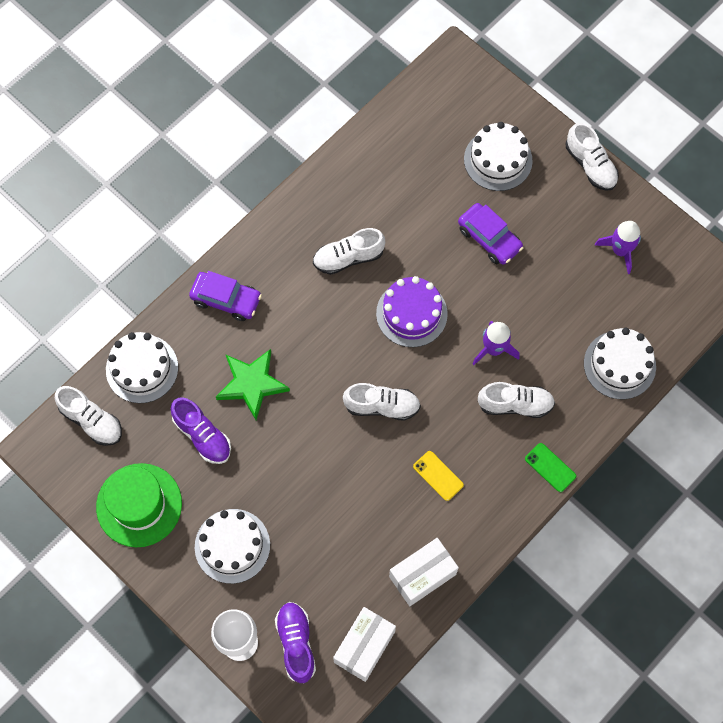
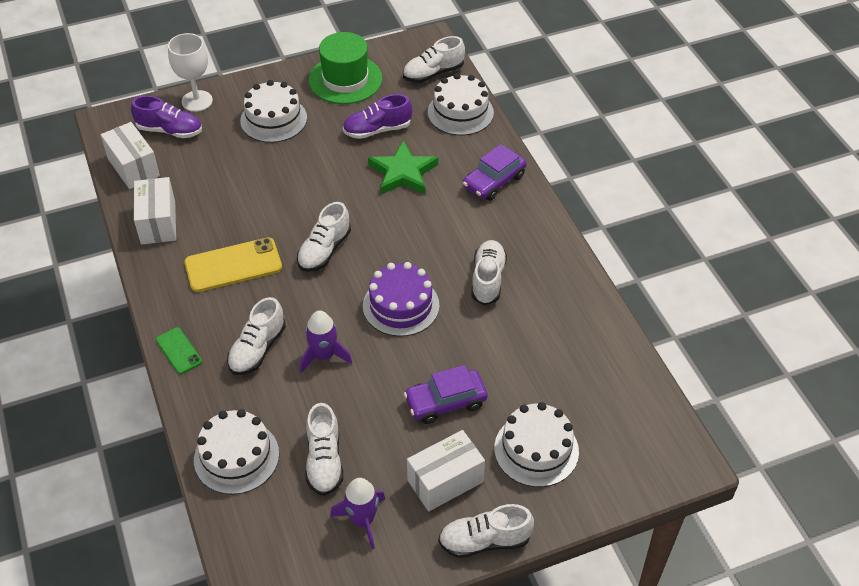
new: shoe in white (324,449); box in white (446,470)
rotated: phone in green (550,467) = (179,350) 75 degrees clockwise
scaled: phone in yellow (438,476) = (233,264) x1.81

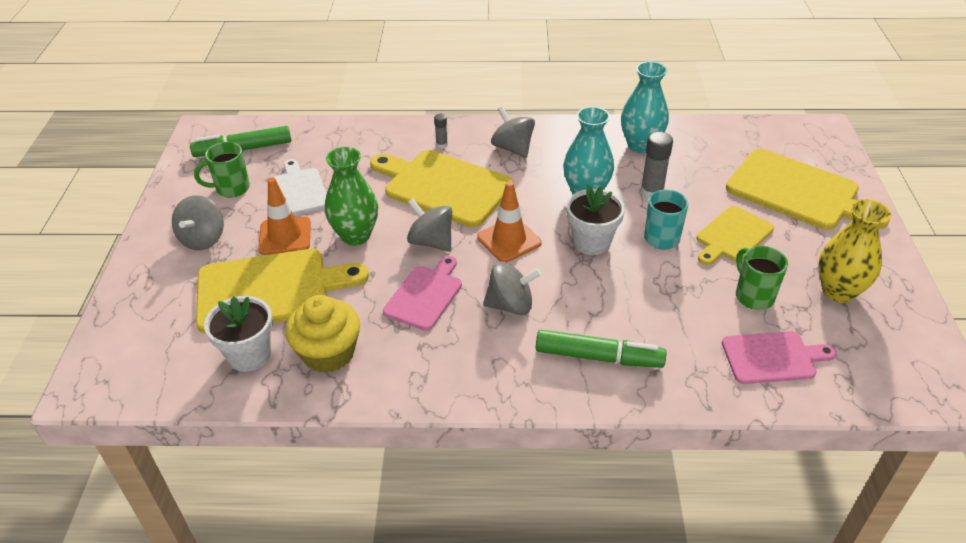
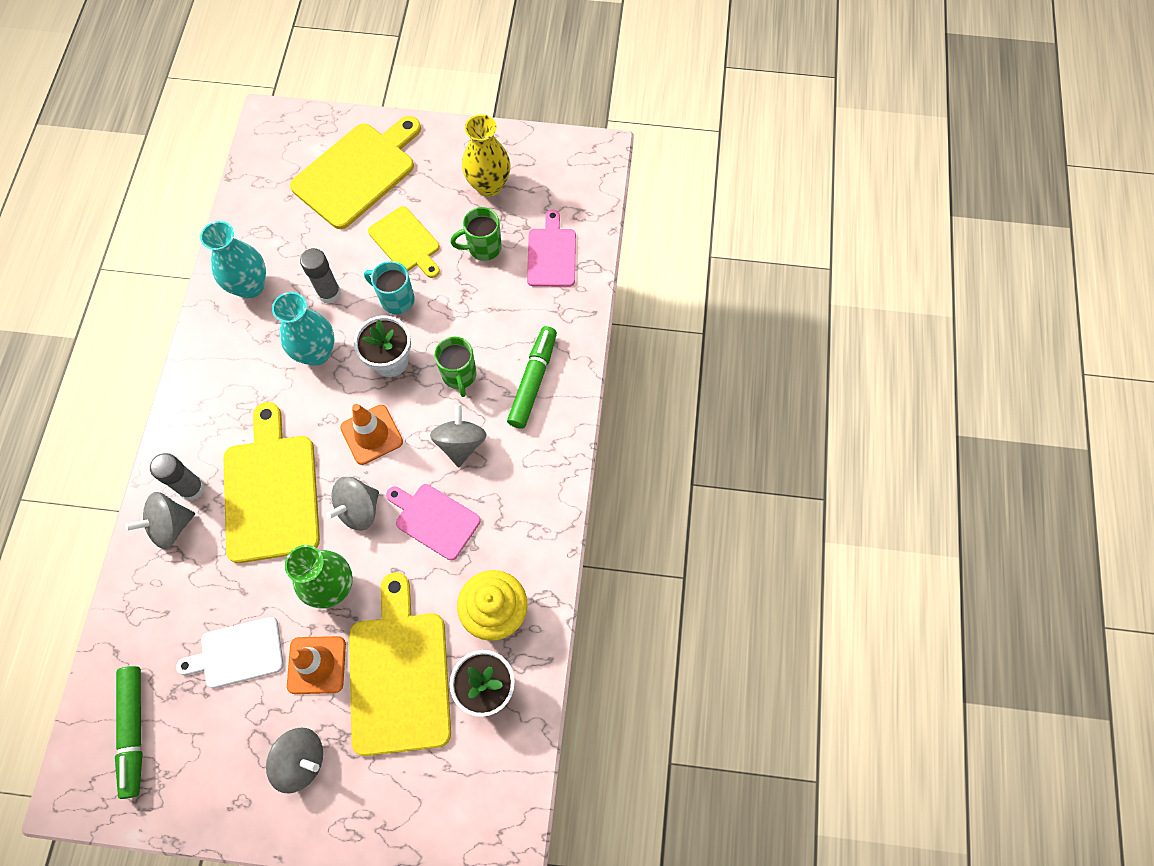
shifted: spinning top in grey (513,132) to (160,520); mug in green (222,169) to (455,367)
rotated: cutting board in yellow (442,188) = (272,482) 135 degrees clockwise
scaled: glue stick in grey (441,131) = (177,477) x1.82

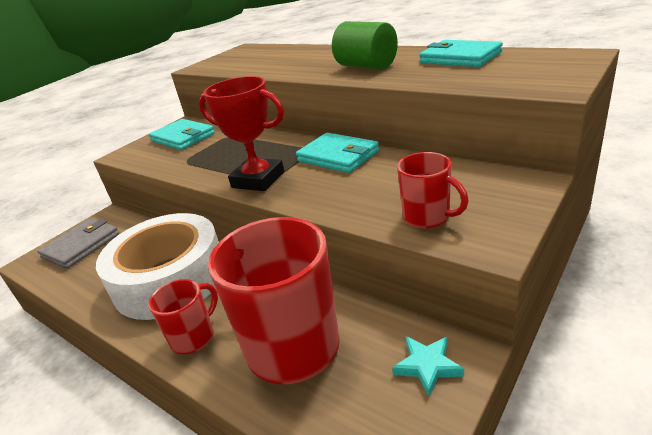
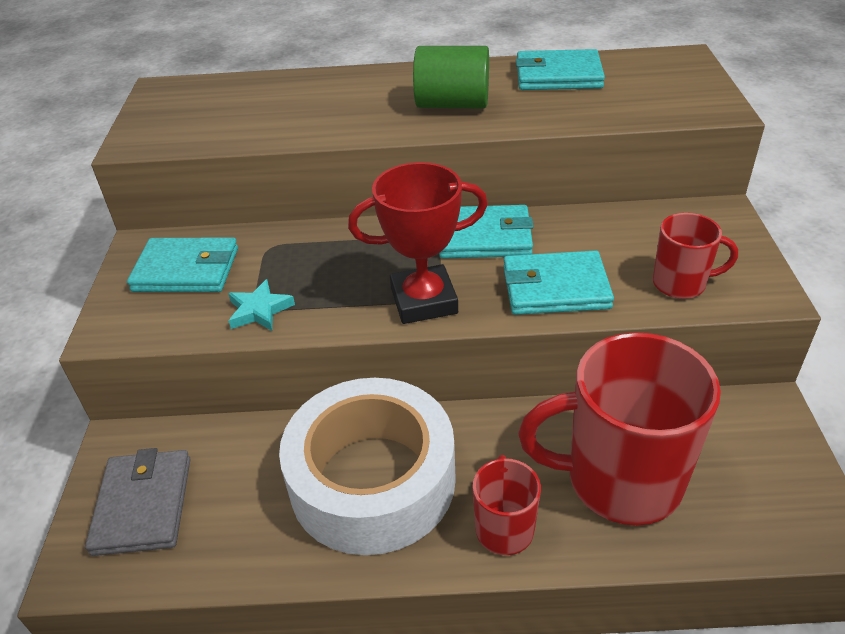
new: wallet in turquoise (558,283)
shifted: star in turquoise (428,366) to (261,305)

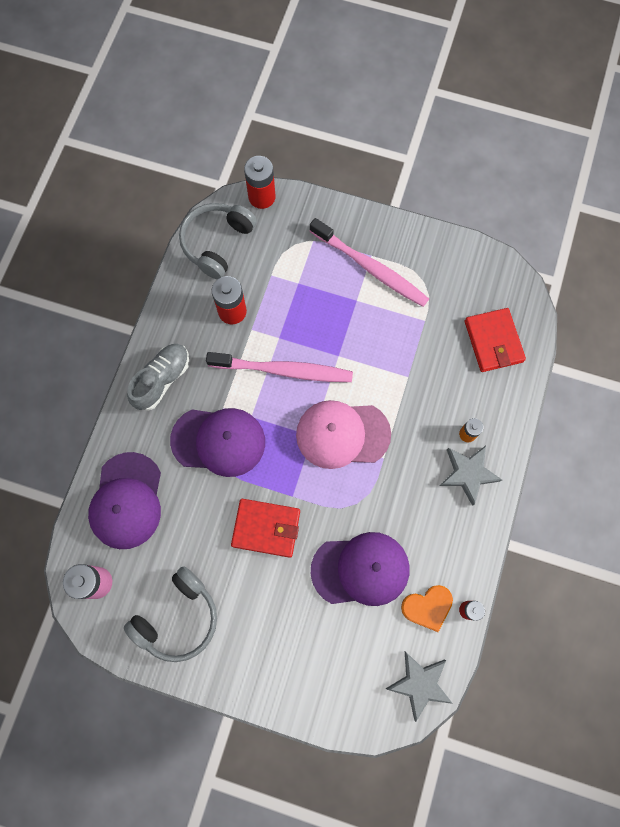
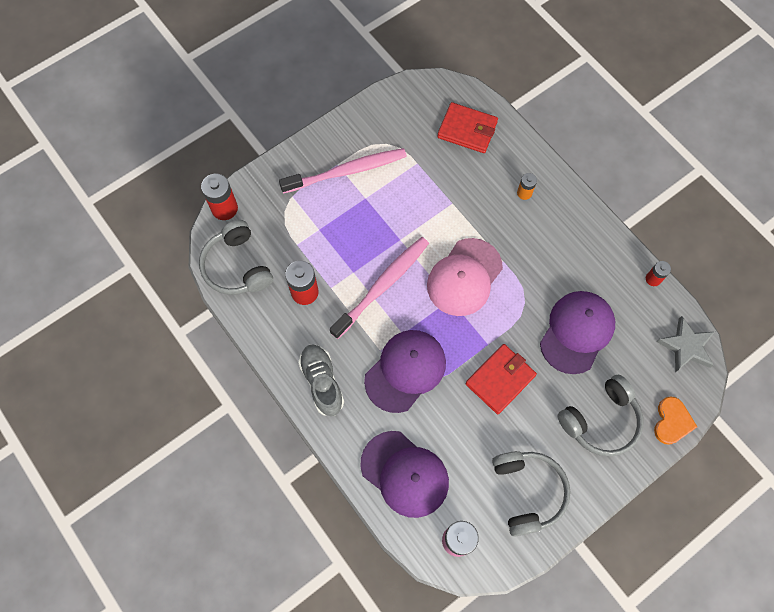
gone: star in grey (471,476)
new: headphones in grey (600,415)
shifted: heart in orange (427,608) to (675,421)

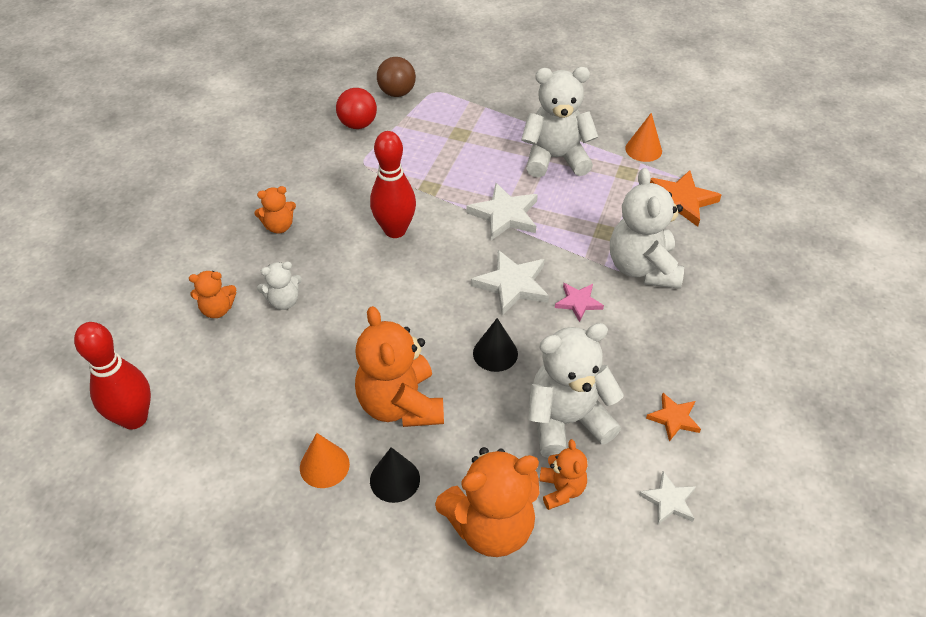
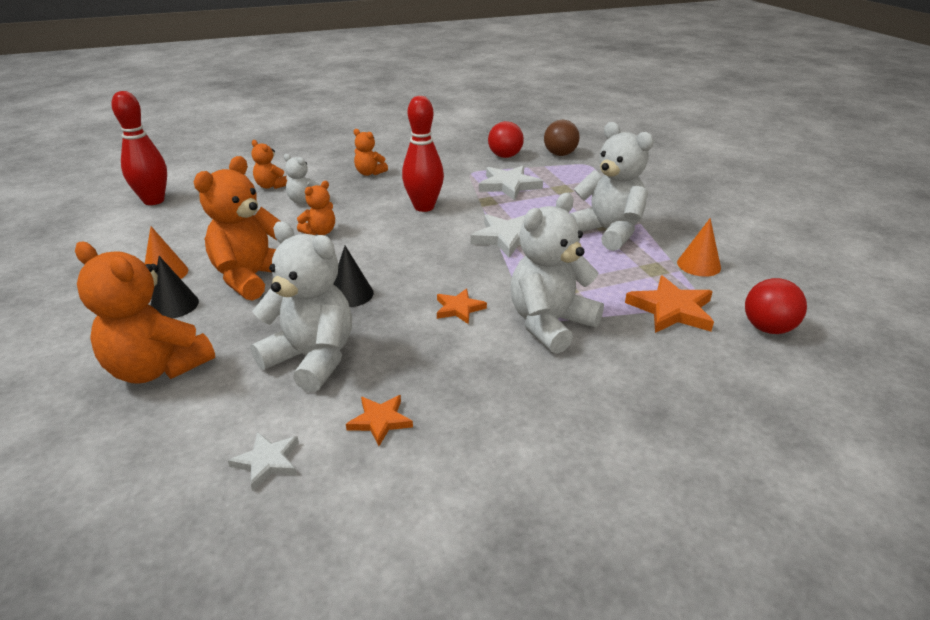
new: ball in red (776,306)
shifted: teddy bear in orange (563,474) to (316,208); star in white (510,282) to (511,183)
repainted: star in pink (579,302) to star in orange (462,306)

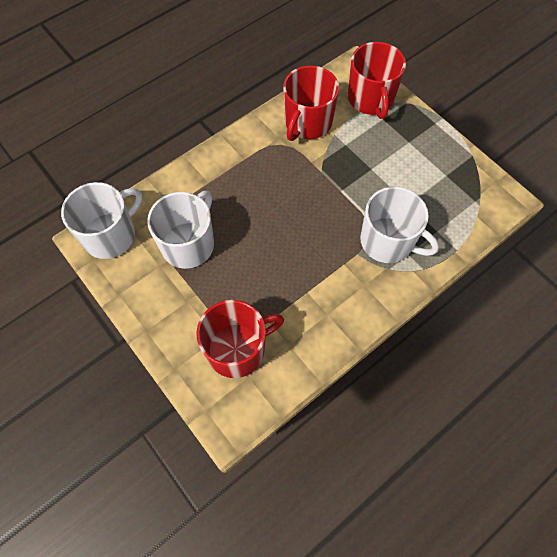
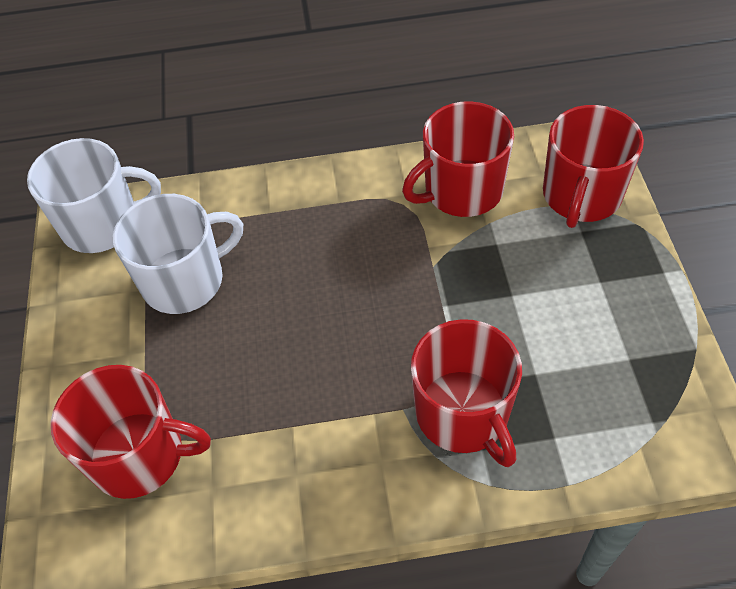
repainted: mug in white (399,225) to mug in red (466,393)

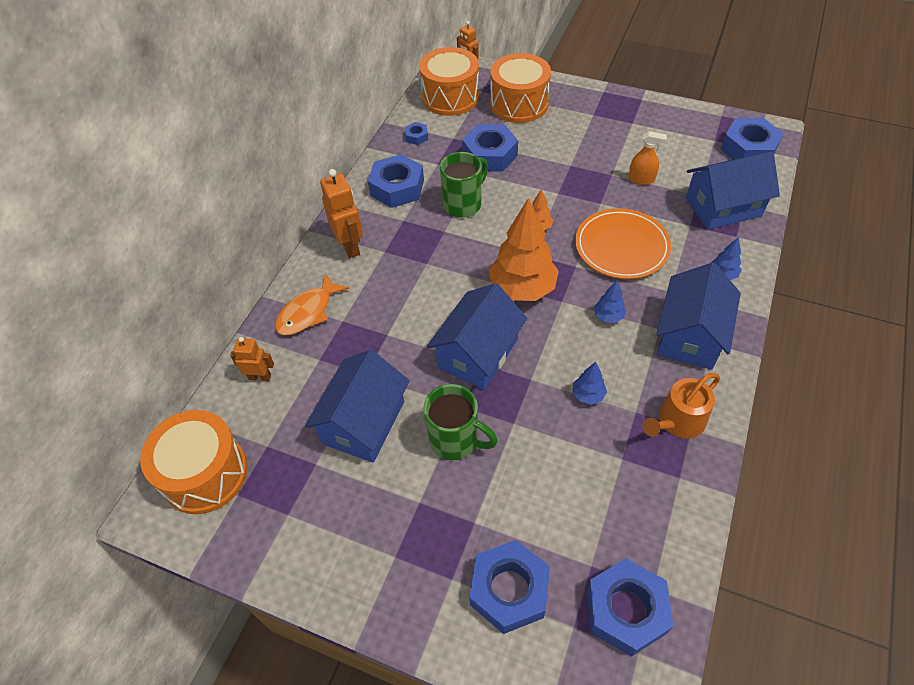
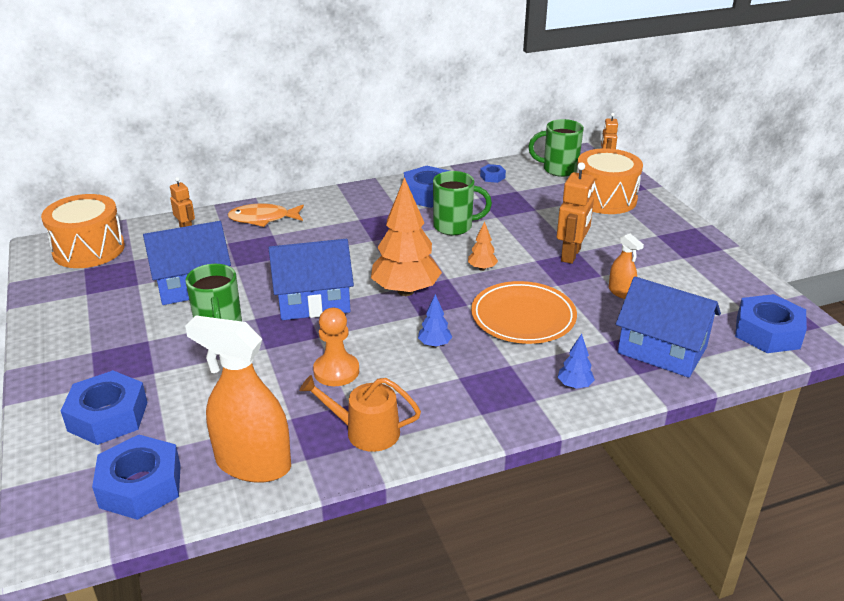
gone: nut in blue (490,148); house in blue (698,316)
new: spray bottle in orange (238,399)
shifted: robot in orange (341,213) to (575,213)
swapped: tree in blue (589,383) to pawn in orange (336,347); drum in orange (449,81) to mug in green (556,148)

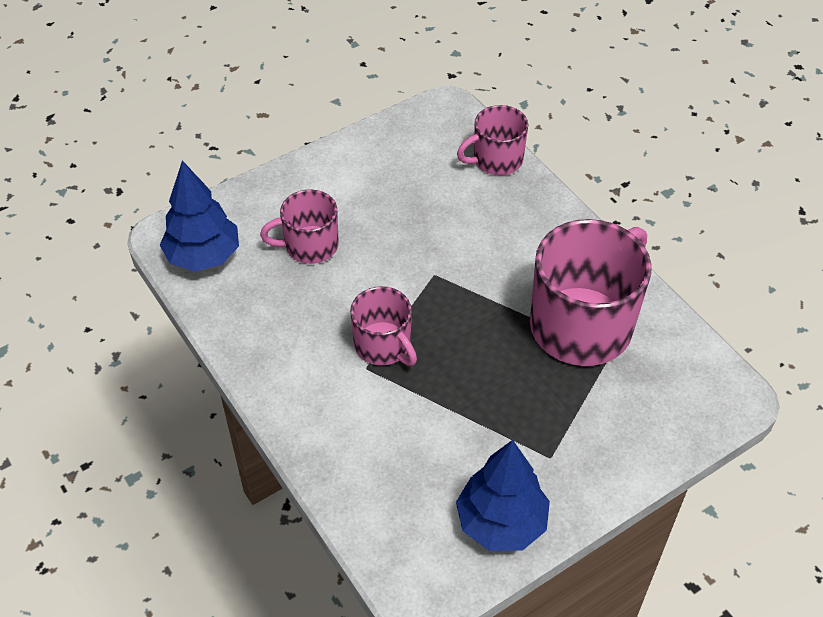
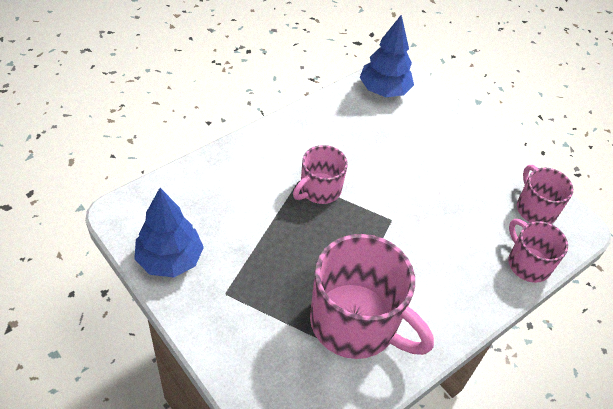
shifted: mug in pink (299,226) to (545,194)

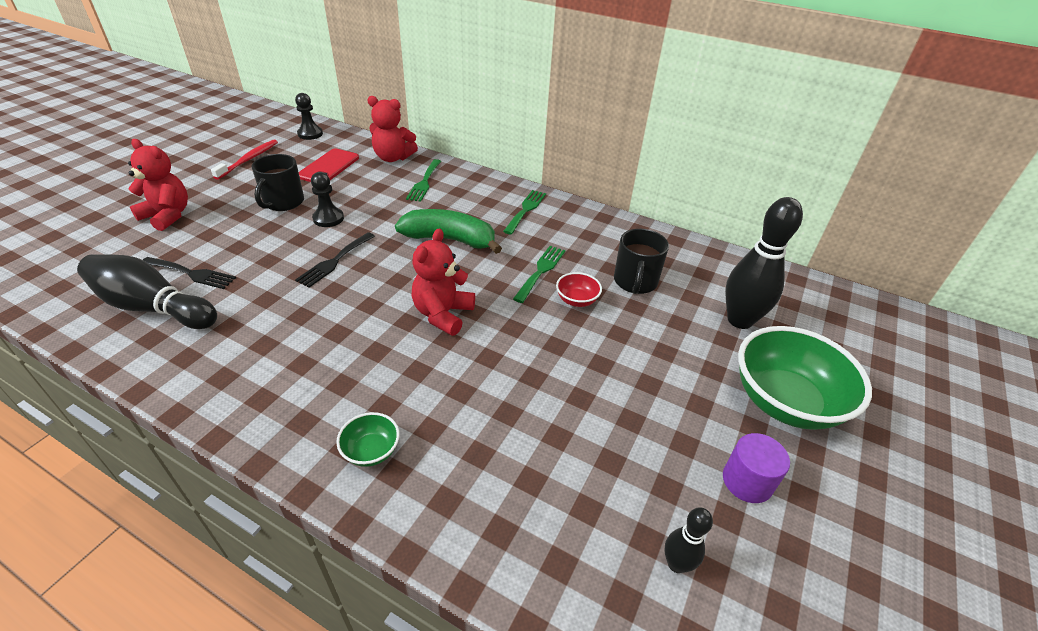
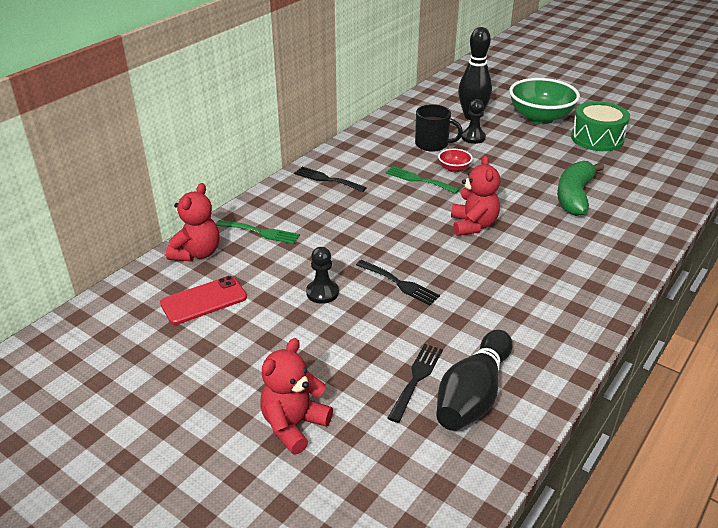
gone: toothbrush in red (244,160); mug in black (278,182); bowl in green (368,439); bowling pin in black (689,540)
shifted: pawn in black (309,116) to (473,121); banana in green (448,231) to (580,188)
swapped: cylinder in purple (756,468) to drum in green (600,126)
repainted: fork in green (524,212) to fork in black (330,179)
rotated: phone in red (329,165) = (203,300) 60 degrees counterclockwise; teddy bear in red (443,282) = (475,196) 120 degrees counterclockwise

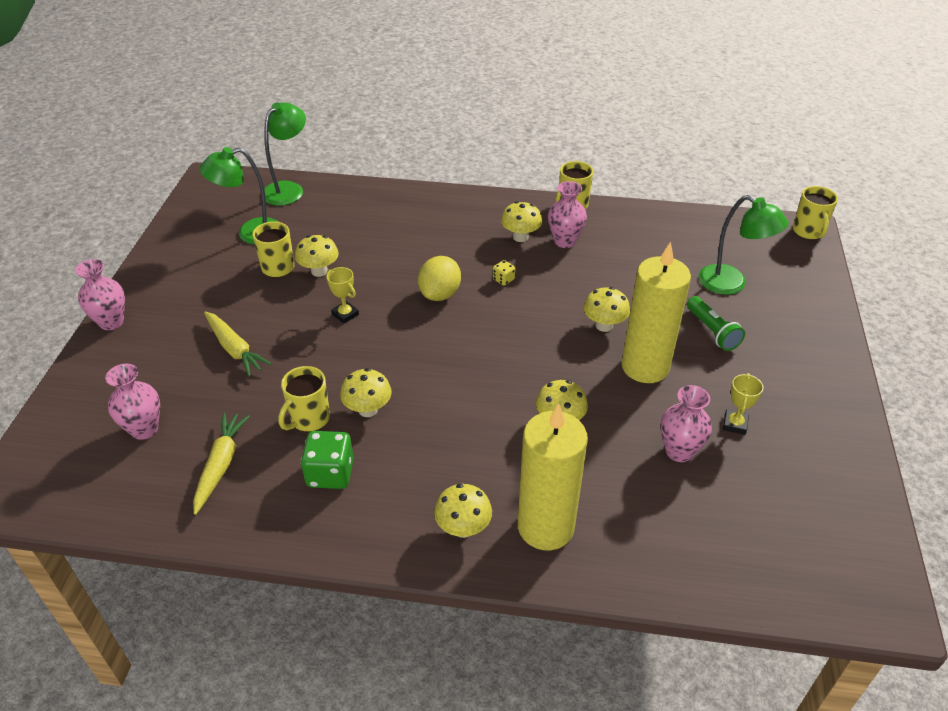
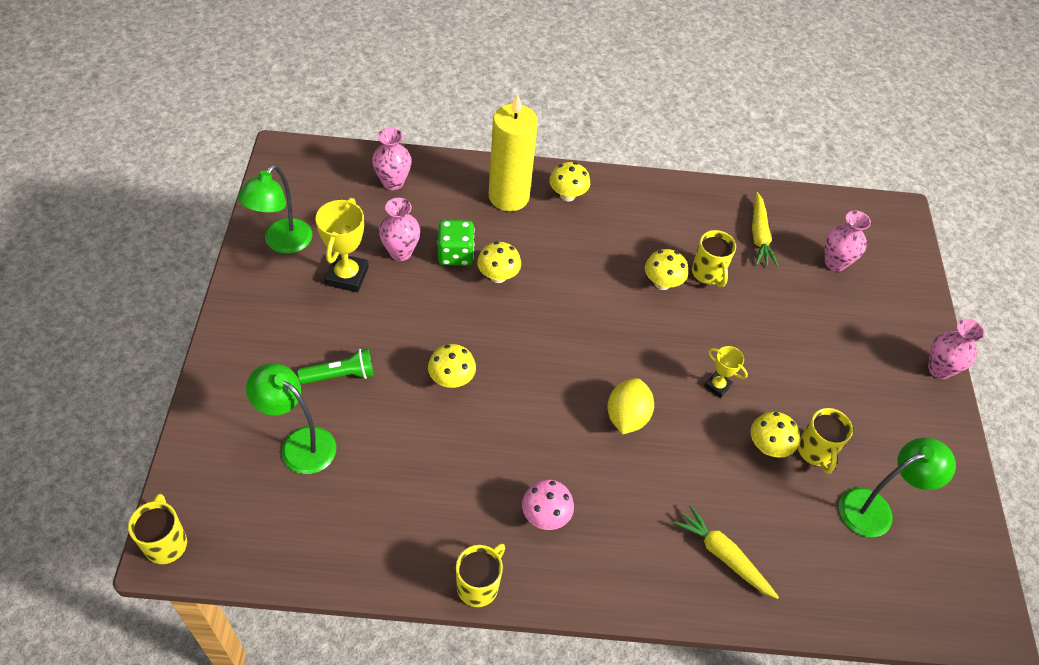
gone: dice in yellow (504,273); candle in yellow (656,312)
shifted: lamp in green (285,154) to (275,209); vase in pink (567,214) to (391,159); dice in green (327,460) to (456,243); carrot in yellow (238,344) to (726,552)
repainted: mushroom in yellow (521,221) to mushroom in pink (548,504)
rotated: flashlight in green (716,323) = (336,366) 105 degrees clockwise; mug in yellow (304,399) = (714,258) 135 degrees clockwise
scaled: trophy in yellow (743,404) = (342,245) x1.76

